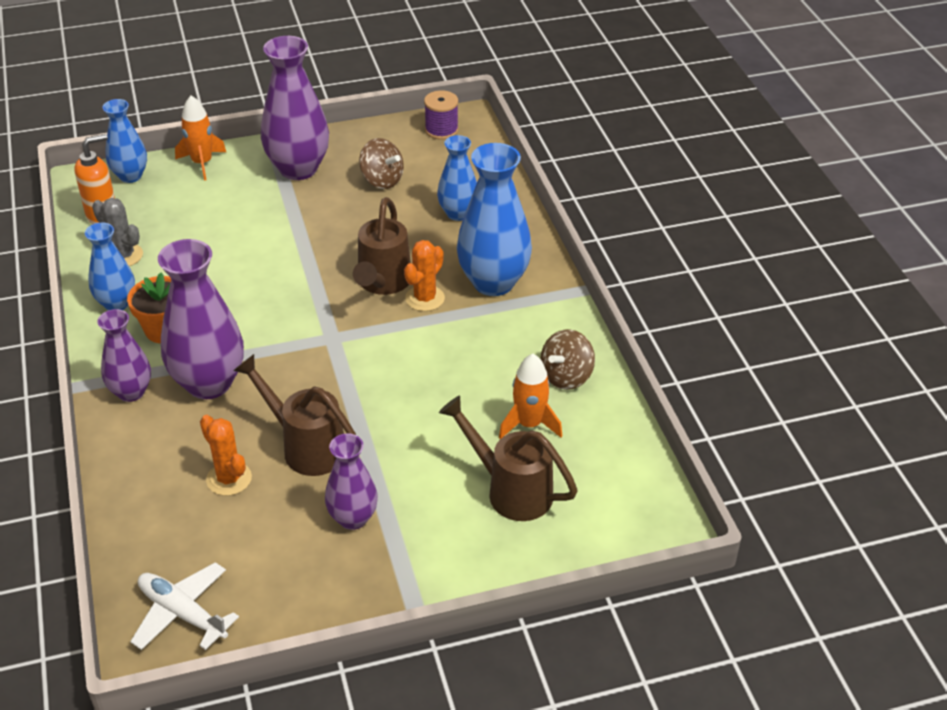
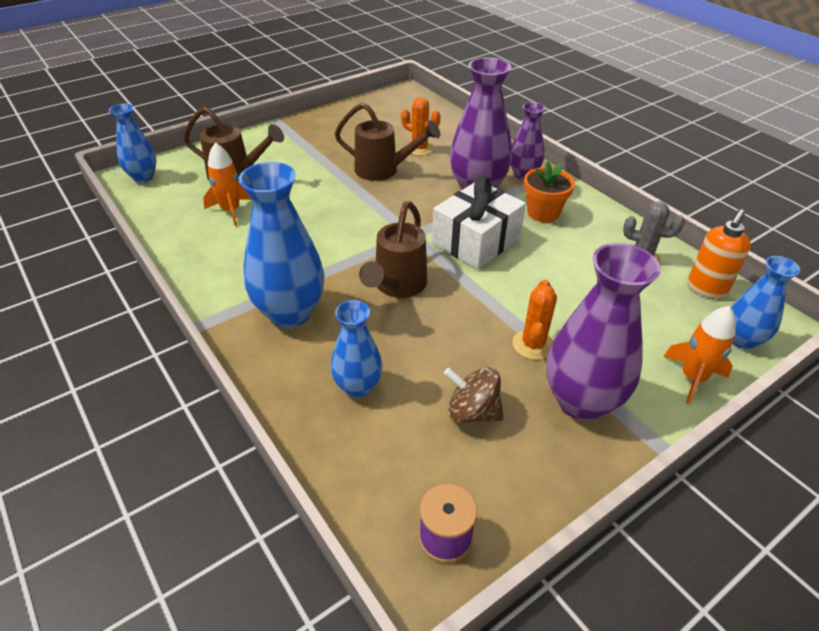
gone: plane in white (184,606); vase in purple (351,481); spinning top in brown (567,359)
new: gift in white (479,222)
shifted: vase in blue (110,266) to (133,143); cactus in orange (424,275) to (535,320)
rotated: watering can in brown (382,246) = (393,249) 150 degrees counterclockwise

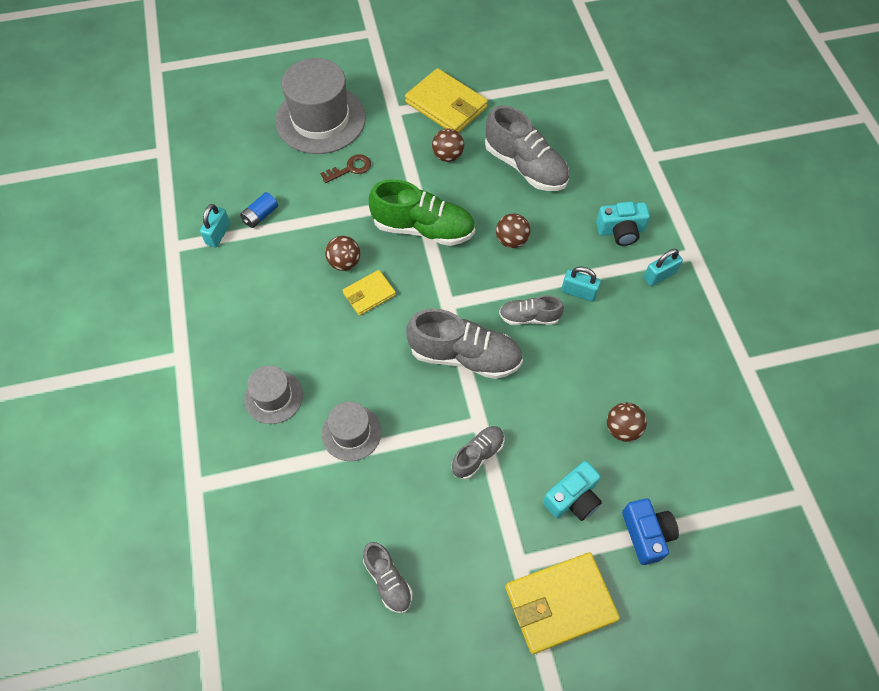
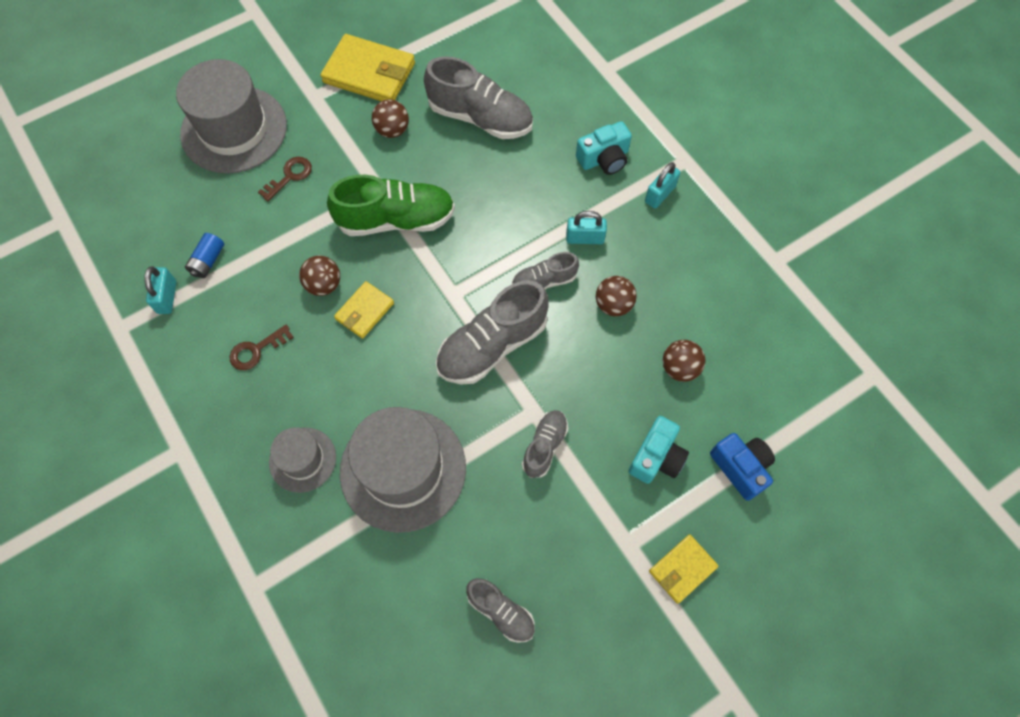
new: key in brown (262,347)
shifted: ball in brown (513,230) to (616,296)
rotated: shoe in grey (464,344) = (492,332) 150 degrees clockwise
scaled: hat in grey (351,431) = (403,470) x1.88; wallet in yellow (562,603) = (684,569) x0.56

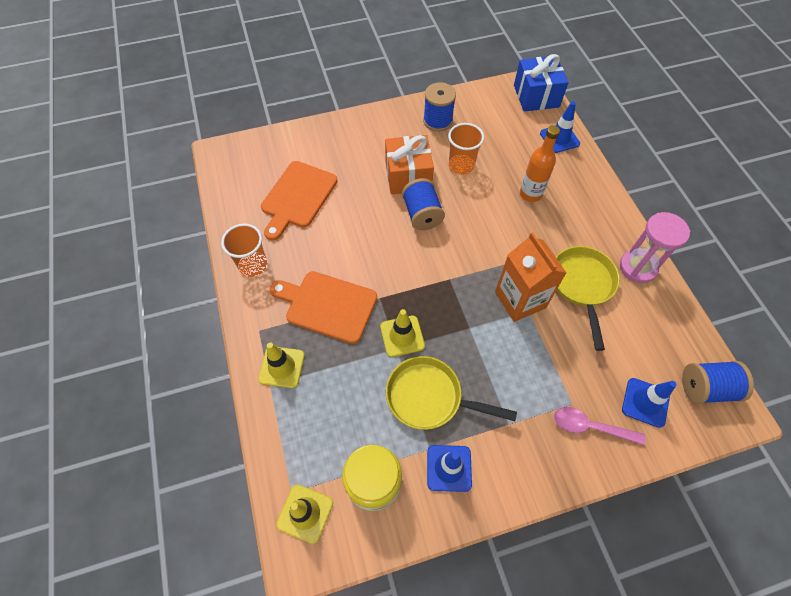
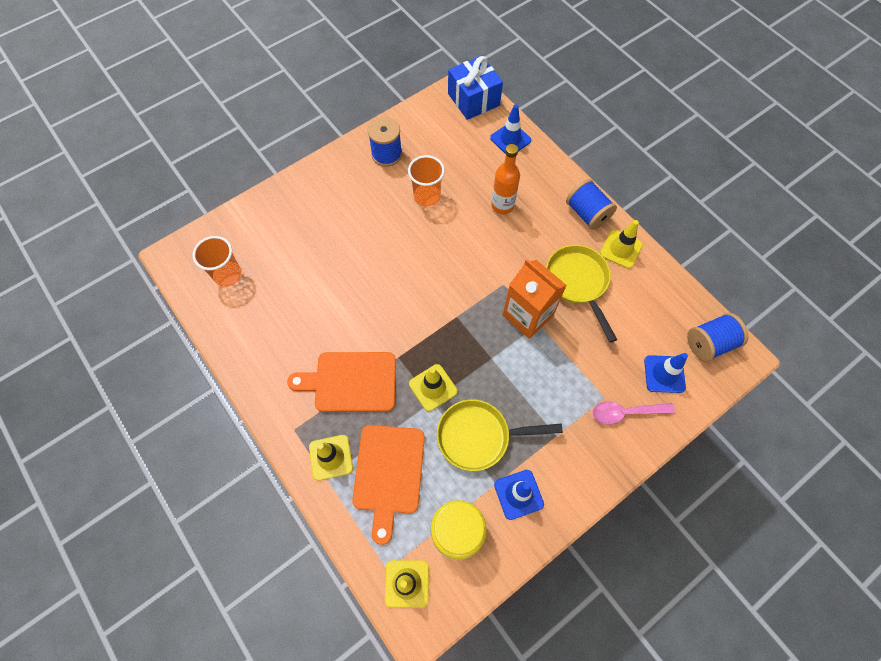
gone: gift in orange (409,165)
shifted: cup in orange (244,250) to (216,261); cutting board in orange (299,200) to (388,485); spool in blue (423,204) to (591,204)
swapped: hourglass in pink (655,247) to traffic cone in yellow (621,244)

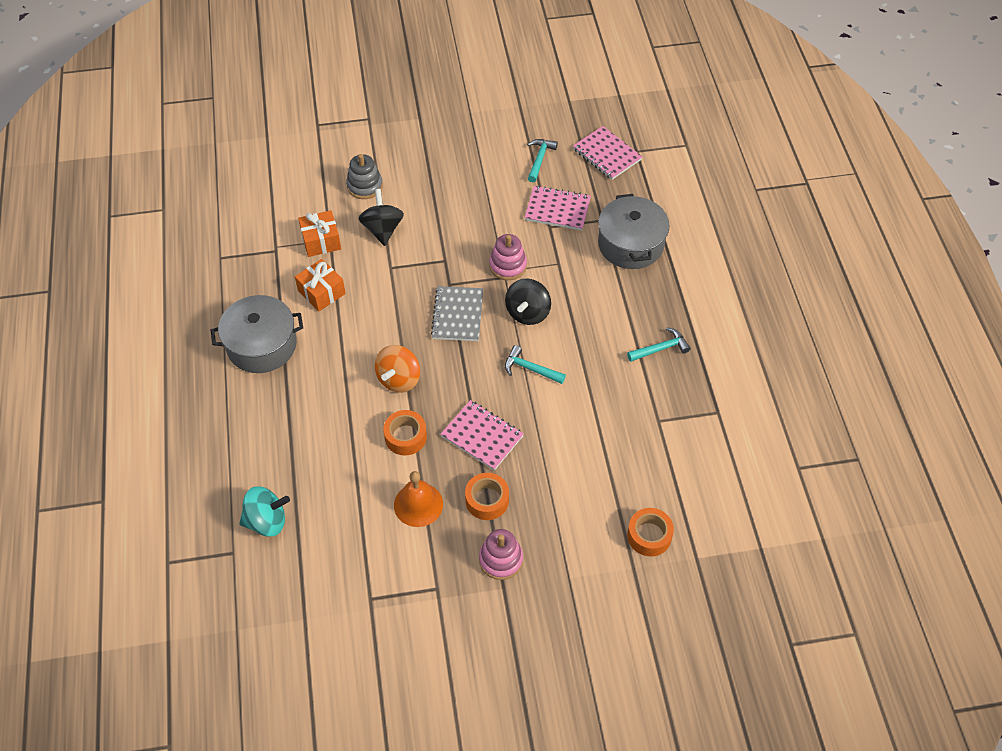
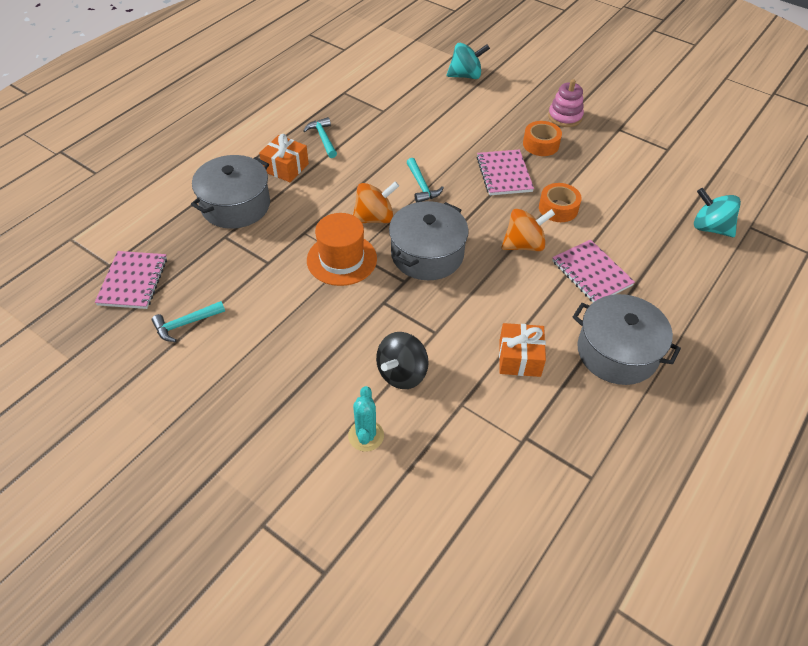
gone: bell in orange (418,499)
shifted: gift in orange (319,234) to (284,158); notebook in pink (557,208) to (593,271)
swapped: stacking toy in pink (508,257) to hat in orange (342,249); stacking toy in grey (364,176) to cactus in turquoise (366,419); notebook in grey (457,313) to pot in grey (429,240); tape in orange (650,532) to spinning top in turquoise (468,61)
repainted: spinning top in black (528,302) to spinning top in orange (376,202)
rotated: hammer in turquoise (659,344) = (320,137) 45 degrees clockwise

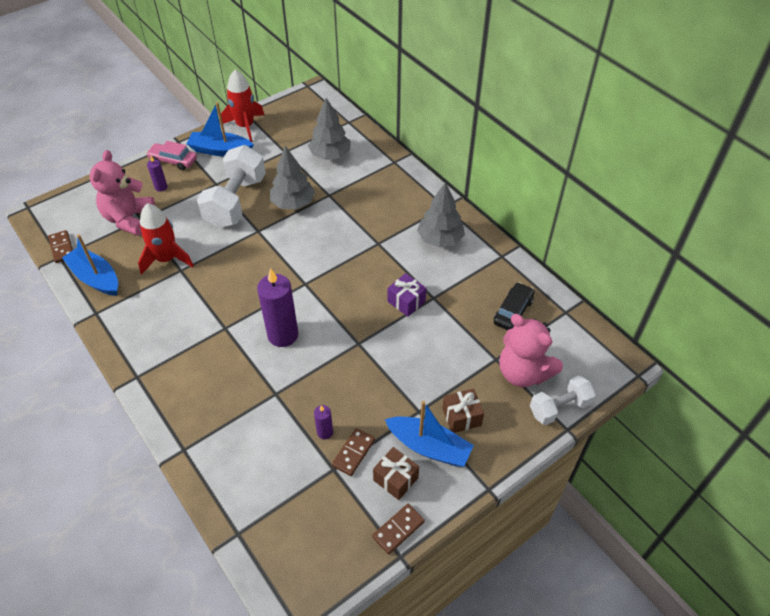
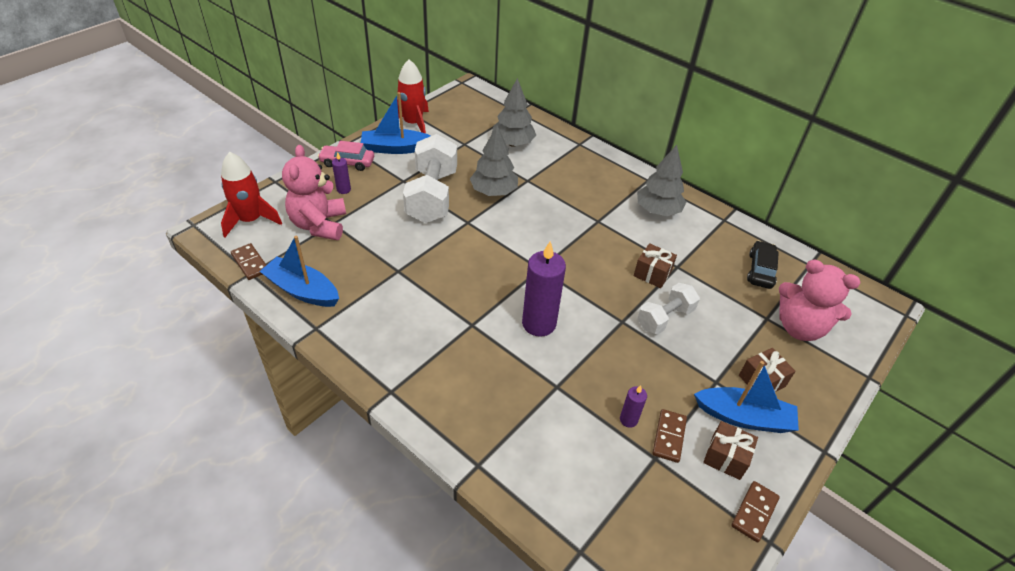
shifted: rocket in red (166,239) to (251,194); dumbbell in white (563,400) to (668,308)
repainted: gift in purple (407,295) to gift in brown (655,265)

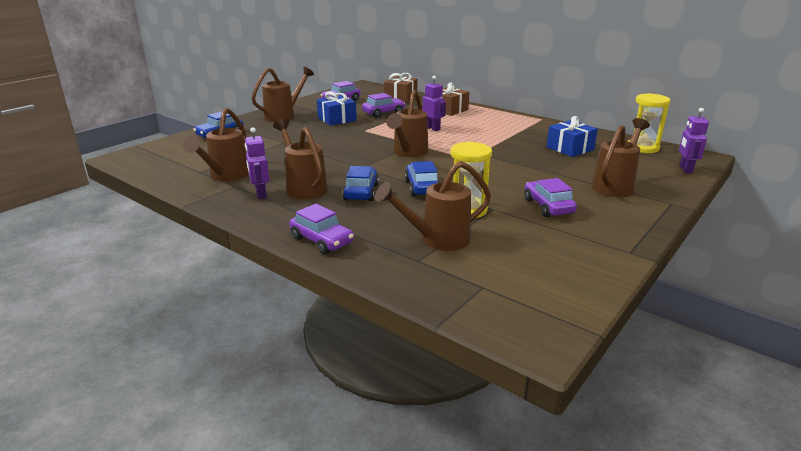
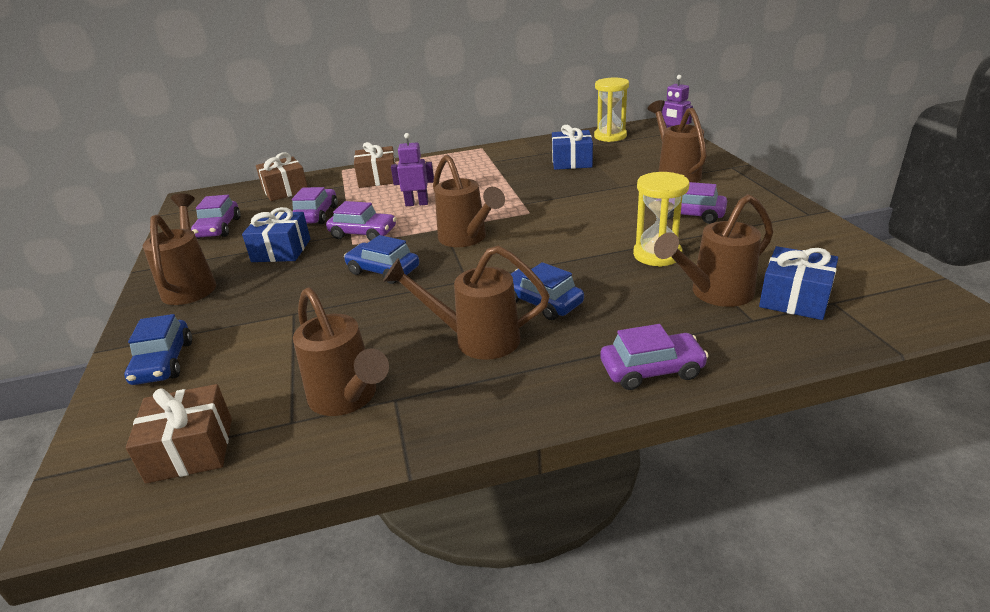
gone: robot in purple (257,163)
new: gift in brown (179,434); car in purple (361,221); gift in blue (798,283)
shifted: car in blue (422,178) to (381,259)
rotated: watering can in brown (433,206) = (713,250) 45 degrees clockwise

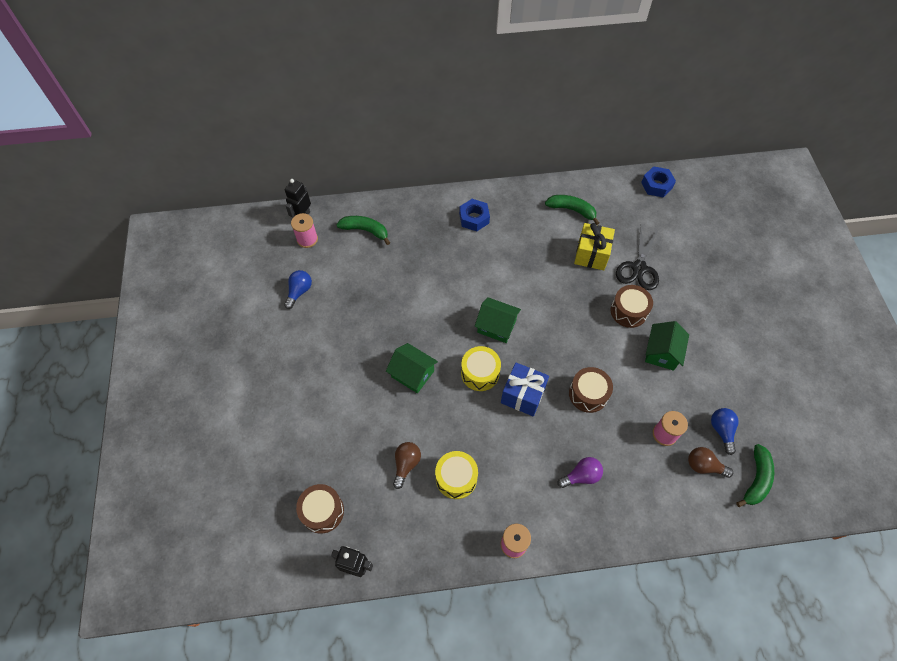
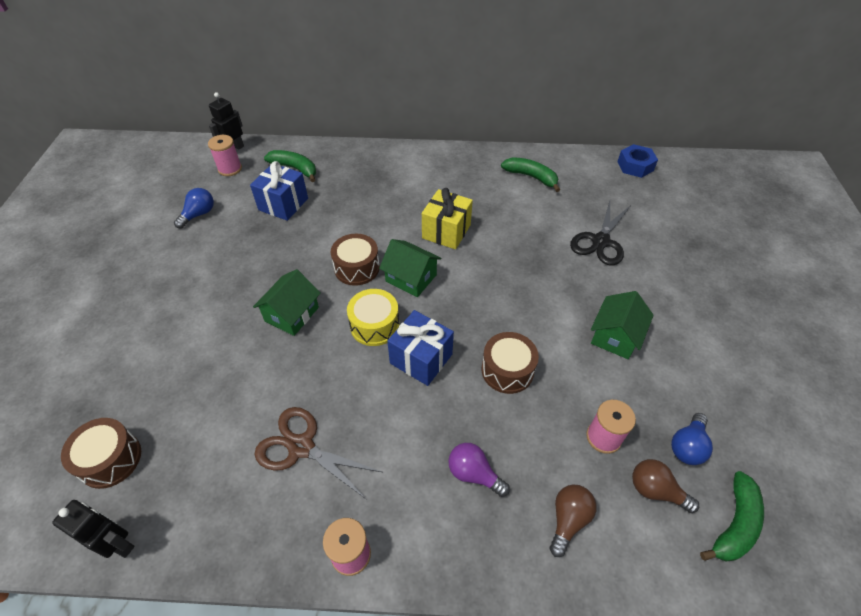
gone: nut in blue (474,215)
new: gift in blue (279,191)
shifted: drum in brown (632,306) to (355,260); gift in yellow (594,246) to (447,218); light bulb in brown (407,465) to (573,520)
swapped: drum in yellow (456,475) to scissors in brown (318,453)
rotated: house in green (412,368) = (287,302) 75 degrees clockwise; light bulb in purple (580,472) = (479,470) 135 degrees counterclockwise; light bulb in blue (725,431) = (692,439) 150 degrees counterclockwise

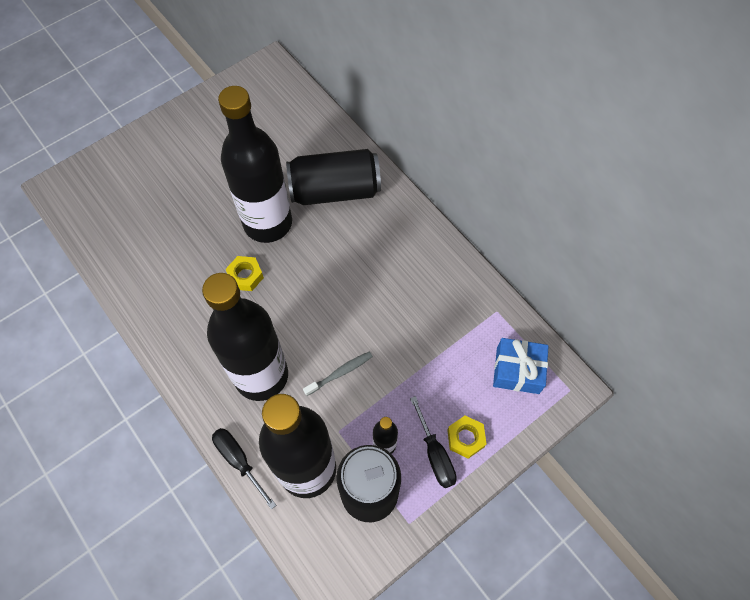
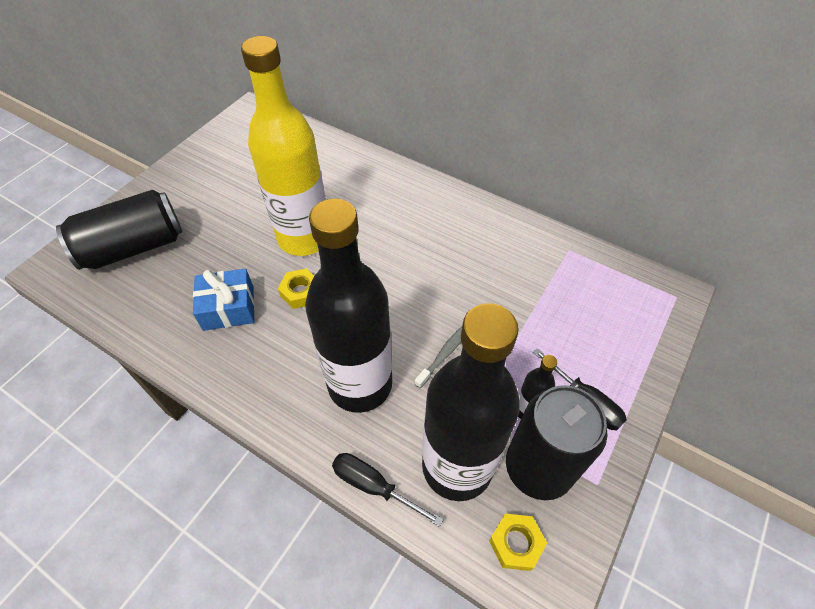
shifted: can in black (333,177) to (119,230); gift in blue (521,366) to (224,300); nut in yellow (466,437) to (518,542)
repainted: bottle in black (255,164) to bottle in yellow (283,146)

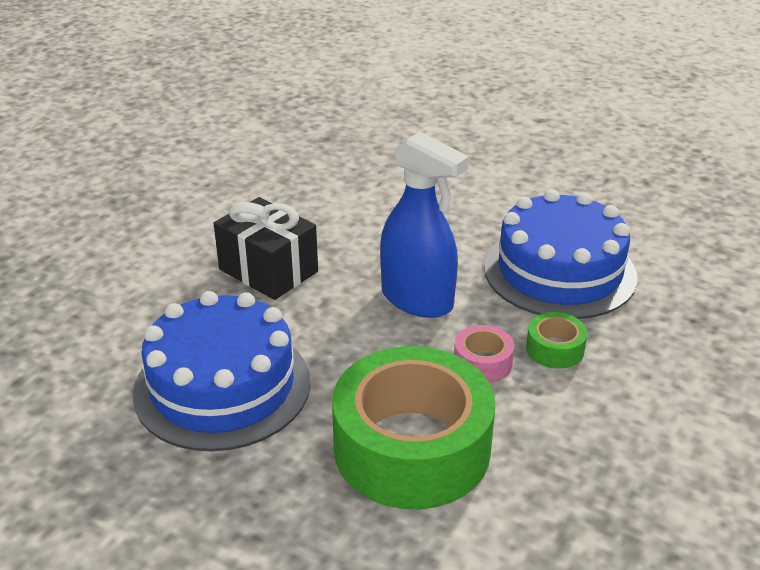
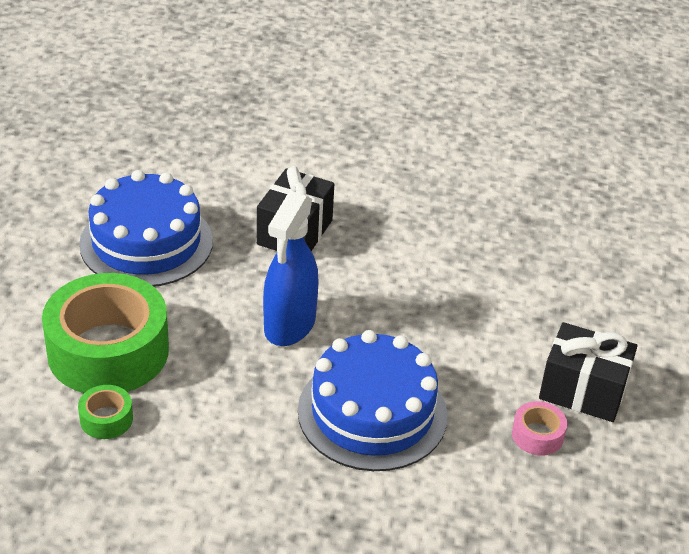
new: gift in black (588,372)
shifted: tape in green (556,340) to (105,412); tape in pink (484,354) to (539,428)

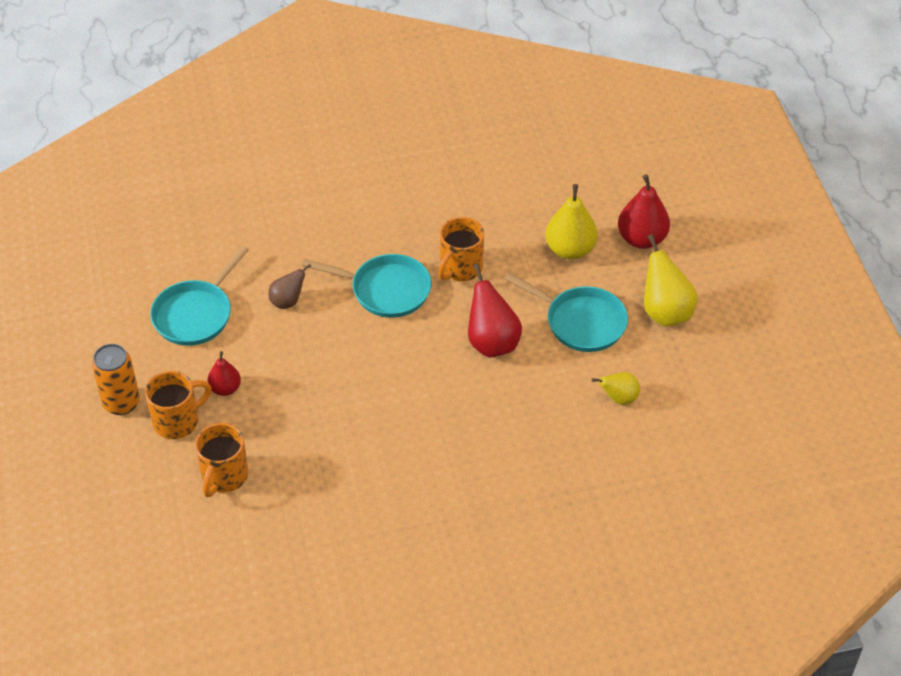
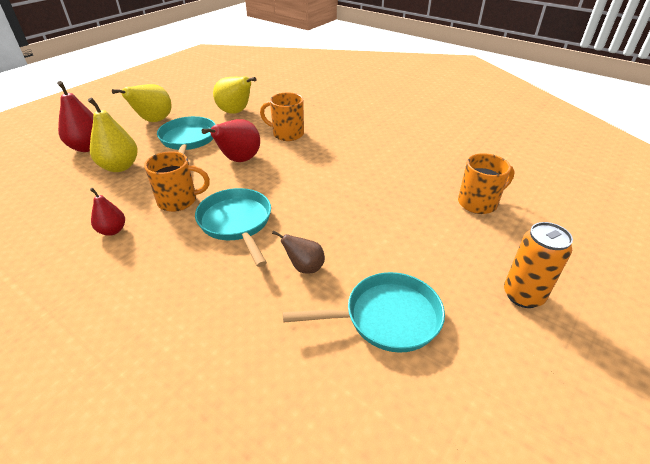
shifted: pear in red (224,373) to (107,212); mug in orange (178,405) to (282,116)
scaled: pear in yellow (616,388) = (235,95) x1.68

